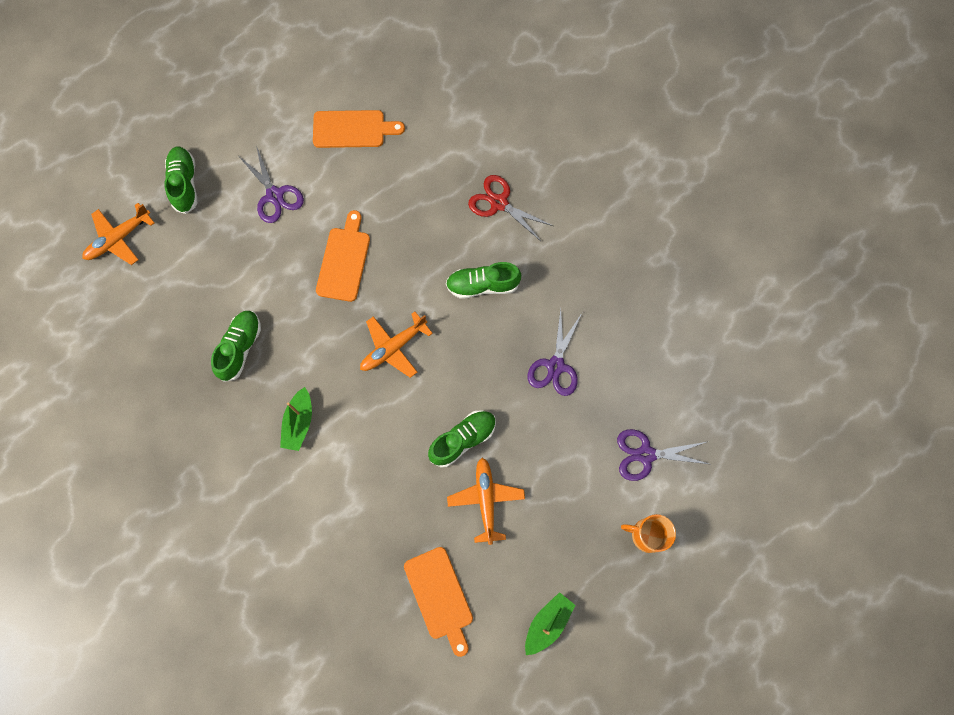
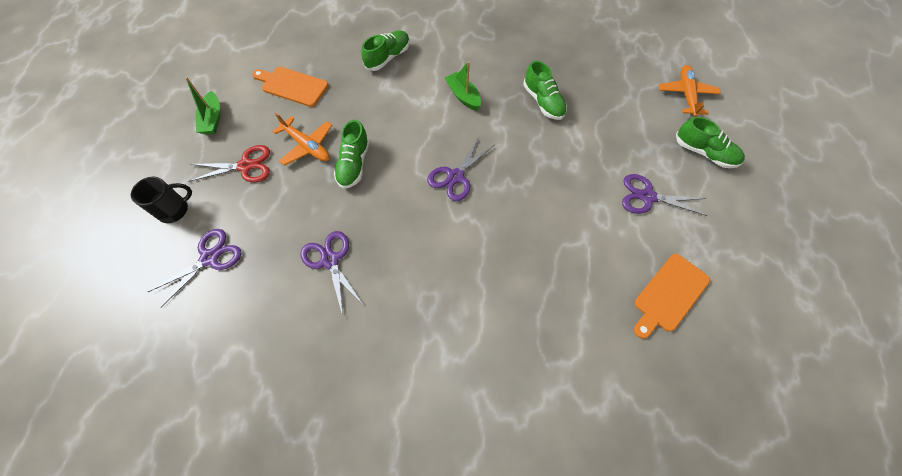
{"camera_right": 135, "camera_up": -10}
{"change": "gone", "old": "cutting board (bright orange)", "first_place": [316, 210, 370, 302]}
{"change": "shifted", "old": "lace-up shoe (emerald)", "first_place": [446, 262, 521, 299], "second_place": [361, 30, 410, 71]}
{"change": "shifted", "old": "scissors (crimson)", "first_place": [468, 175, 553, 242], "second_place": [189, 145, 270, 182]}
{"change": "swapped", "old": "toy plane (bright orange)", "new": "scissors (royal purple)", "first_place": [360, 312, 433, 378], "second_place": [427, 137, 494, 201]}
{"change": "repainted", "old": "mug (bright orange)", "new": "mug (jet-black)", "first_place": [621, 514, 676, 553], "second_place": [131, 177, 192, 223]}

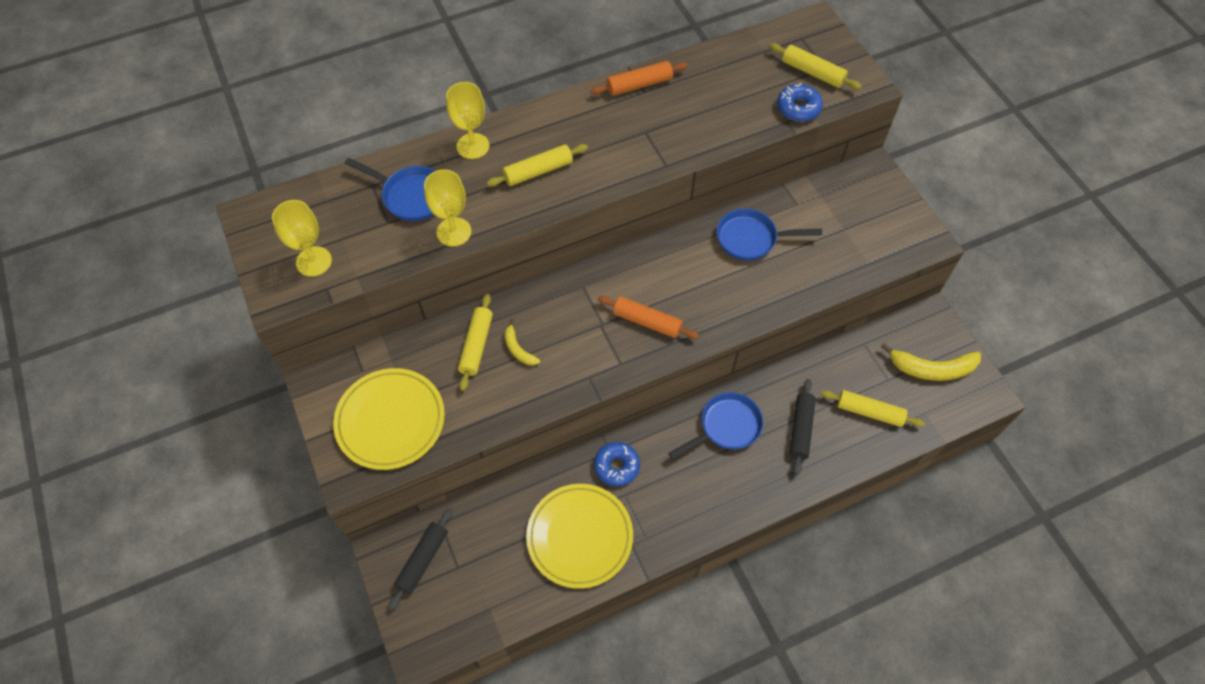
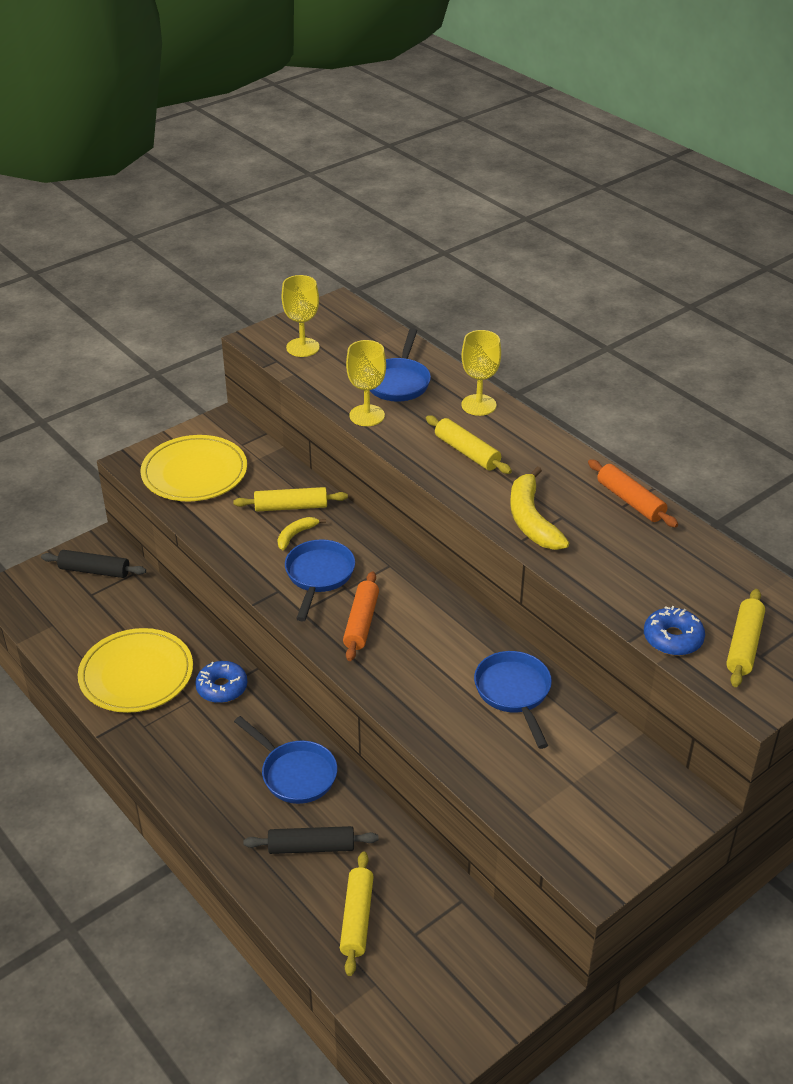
{"camera_right": 75, "camera_up": -20}
{"change": "new", "new": "frying pan (blue)", "second_place": [285, 539, 355, 621]}
{"change": "shifted", "old": "banana (bright yellow)", "first_place": [881, 343, 981, 381], "second_place": [510, 466, 569, 550]}

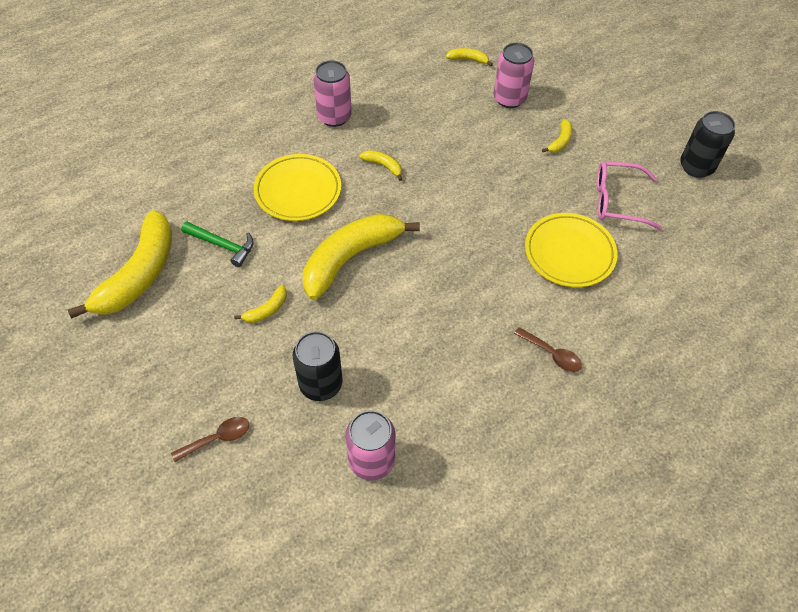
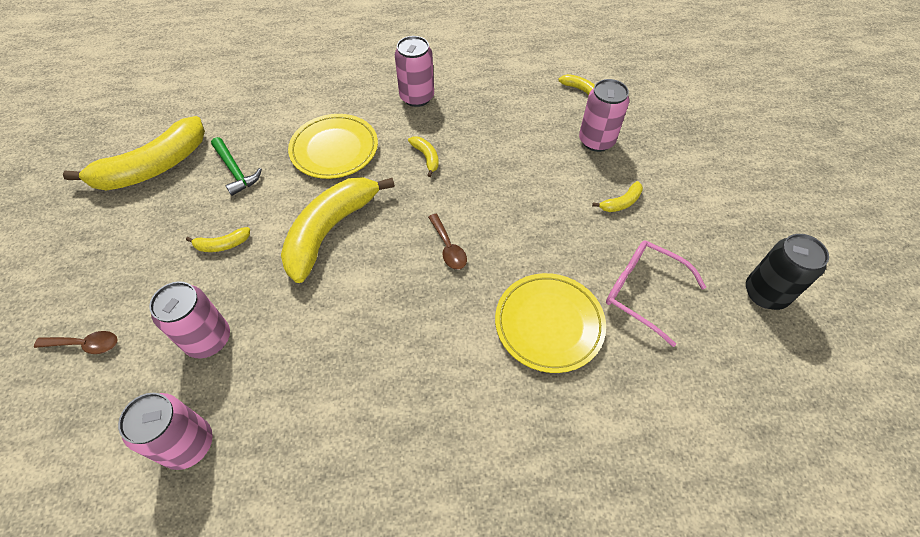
{"camera_right": 30, "camera_up": 0}
{"change": "shifted", "old": "tablespoon (dark brown)", "first_place": [514, 327, 582, 372], "second_place": [428, 214, 467, 270]}
{"change": "repainted", "old": "can (jet-black)", "new": "can (rosy)", "first_place": [292, 331, 343, 401], "second_place": [149, 281, 230, 358]}
{"change": "rotated", "old": "banana (bright yellow)", "first_place": [303, 214, 420, 300], "second_place": [281, 177, 395, 283], "degrees": -45}

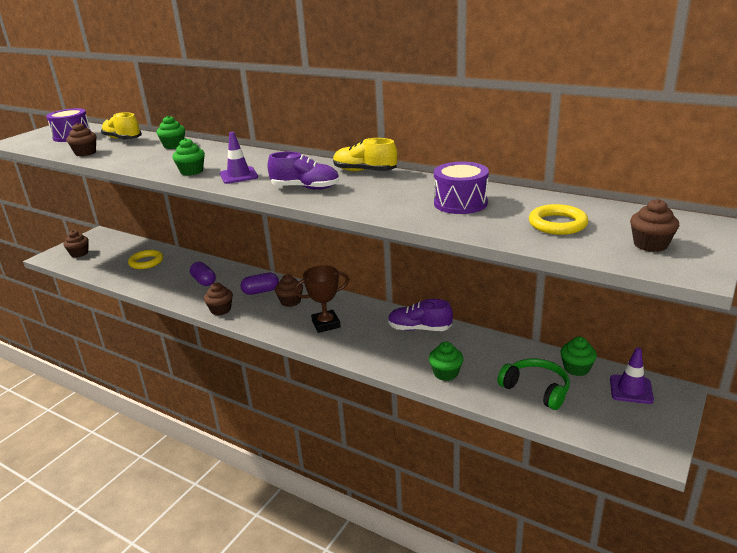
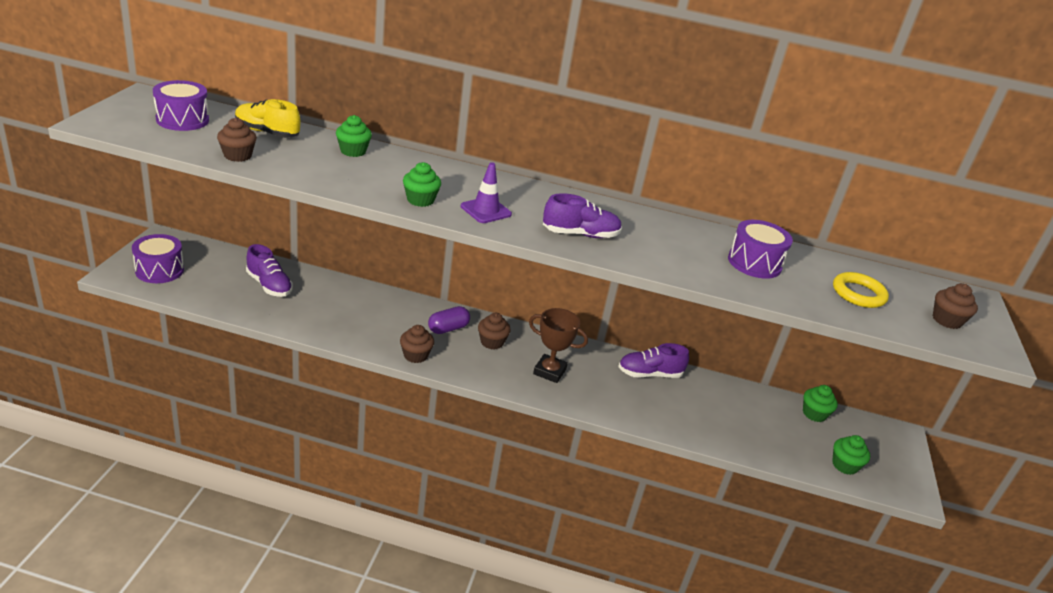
{"camera_right": -25, "camera_up": 5}
{"change": "gone", "old": "capsule (royal purple)", "first_place": [190, 262, 216, 286]}
{"change": "gone", "old": "lace-up shoe (bright yellow)", "first_place": [333, 138, 398, 171]}
{"change": "gone", "old": "headset (emerald)", "first_place": [497, 359, 570, 410]}
{"change": "gone", "old": "safety cone (royal purple)", "first_place": [610, 347, 654, 404]}
{"change": "shifted", "old": "fairy cake (emerald)", "first_place": [429, 342, 463, 381], "second_place": [832, 435, 870, 475]}
{"change": "swapped", "old": "fairy cake (dark brown)", "new": "toy drum (royal purple)", "first_place": [63, 230, 89, 258], "second_place": [132, 234, 184, 283]}
{"change": "swapped", "old": "ring (bright yellow)", "new": "lace-up shoe (royal purple)", "first_place": [128, 250, 163, 269], "second_place": [246, 244, 293, 297]}
{"change": "rotated", "old": "trophy (dark brown)", "first_place": [294, 265, 349, 333], "second_place": [529, 308, 588, 383], "degrees": 60}

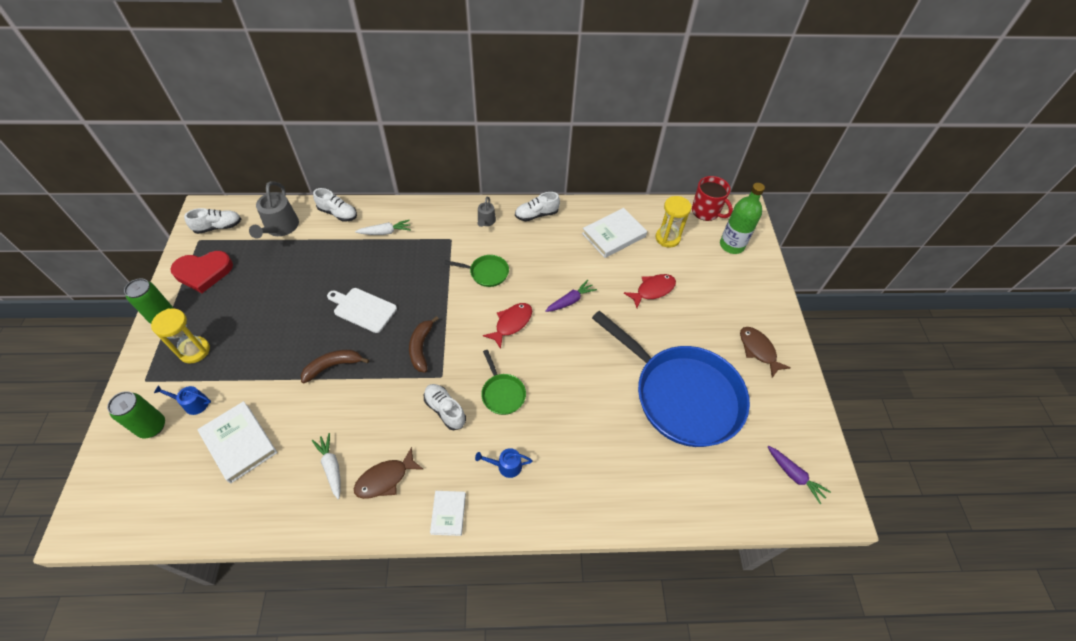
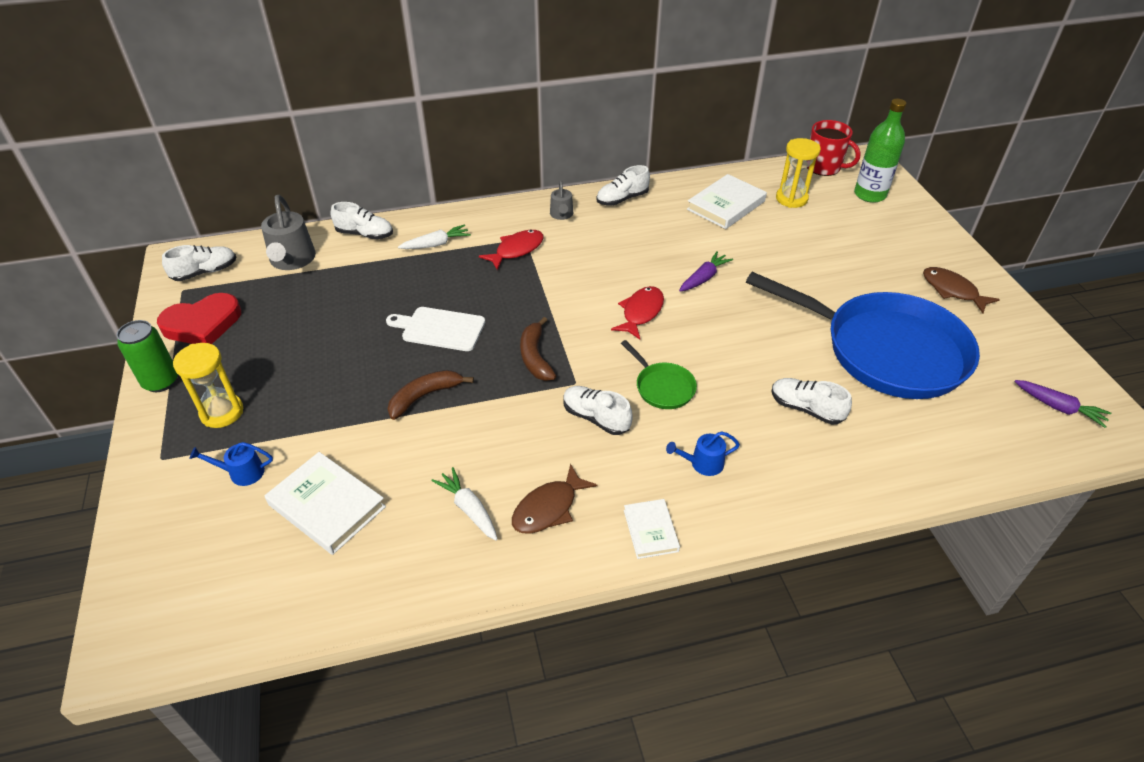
{"camera_right": -10, "camera_up": -10}
{"change": "gone", "old": "can (emerald)", "first_place": [107, 391, 165, 438]}
{"change": "gone", "old": "frying pan (emerald)", "first_place": [444, 255, 509, 287]}
{"change": "new", "new": "lace-up shoe (snow-white)", "second_place": [771, 378, 852, 425]}
{"change": "shifted", "old": "fish figure (crimson)", "first_place": [624, 274, 676, 308], "second_place": [479, 230, 544, 270]}

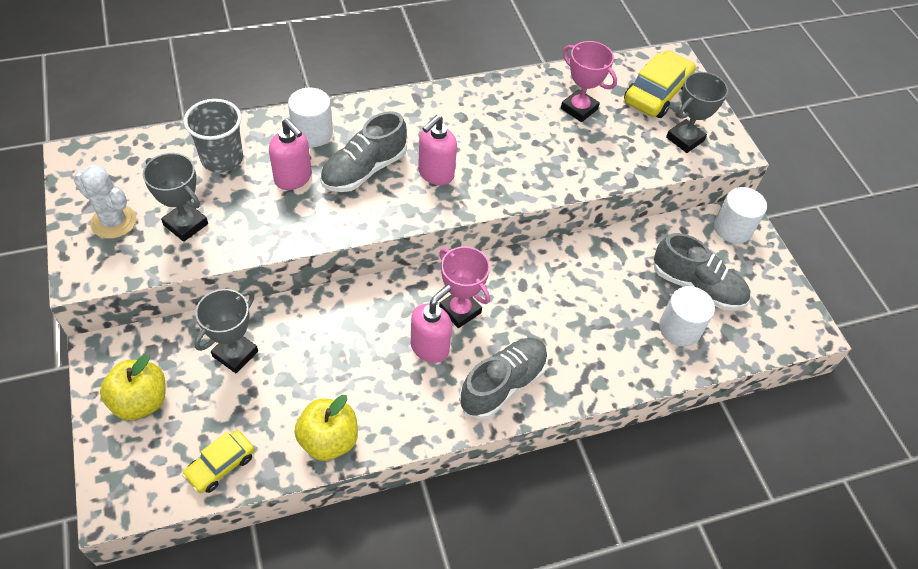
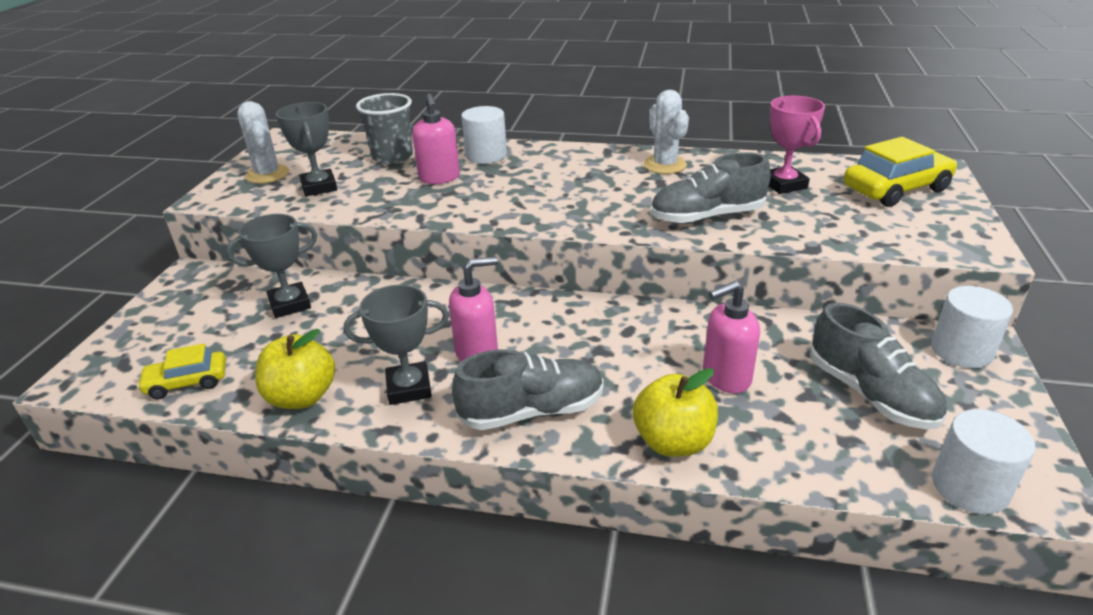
{"camera_right": 35, "camera_up": -20}
{"change": "gone", "old": "trophy (rosy)", "first_place": [439, 246, 490, 328]}
{"change": "new", "new": "cactus (snow-white)", "second_place": [644, 90, 689, 174]}
{"change": "shifted", "old": "toy apple (bright yellow)", "first_place": [100, 354, 165, 421], "second_place": [633, 368, 718, 457]}
{"change": "shifted", "old": "lace-up shoe (gray)", "first_place": [320, 111, 407, 192], "second_place": [651, 152, 771, 224]}
{"change": "shifted", "old": "pump bottle (rosy)", "first_place": [418, 115, 457, 185], "second_place": [703, 281, 760, 393]}
{"change": "shifted", "old": "solid cylinder (snow-white)", "first_place": [659, 286, 715, 346], "second_place": [932, 409, 1035, 514]}
{"change": "shifted", "old": "trophy (gray)", "first_place": [666, 72, 728, 153], "second_place": [344, 285, 449, 405]}

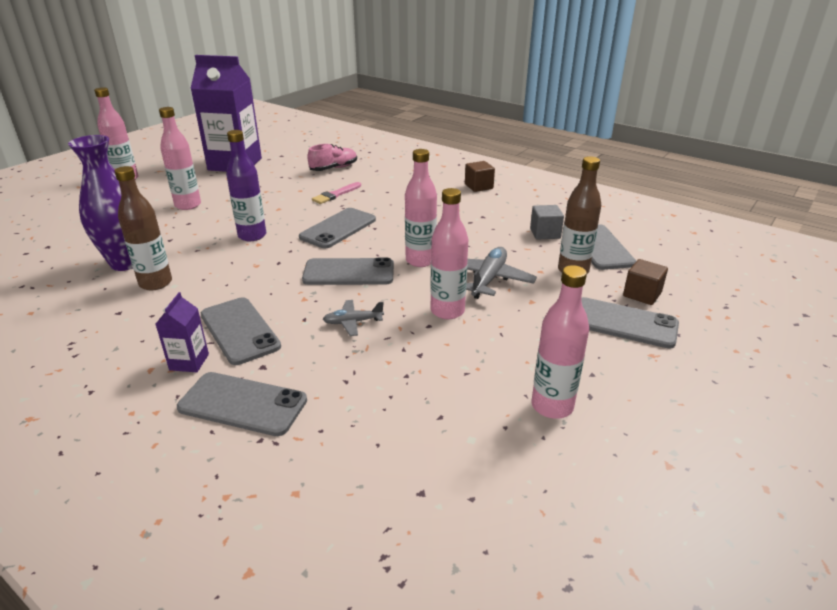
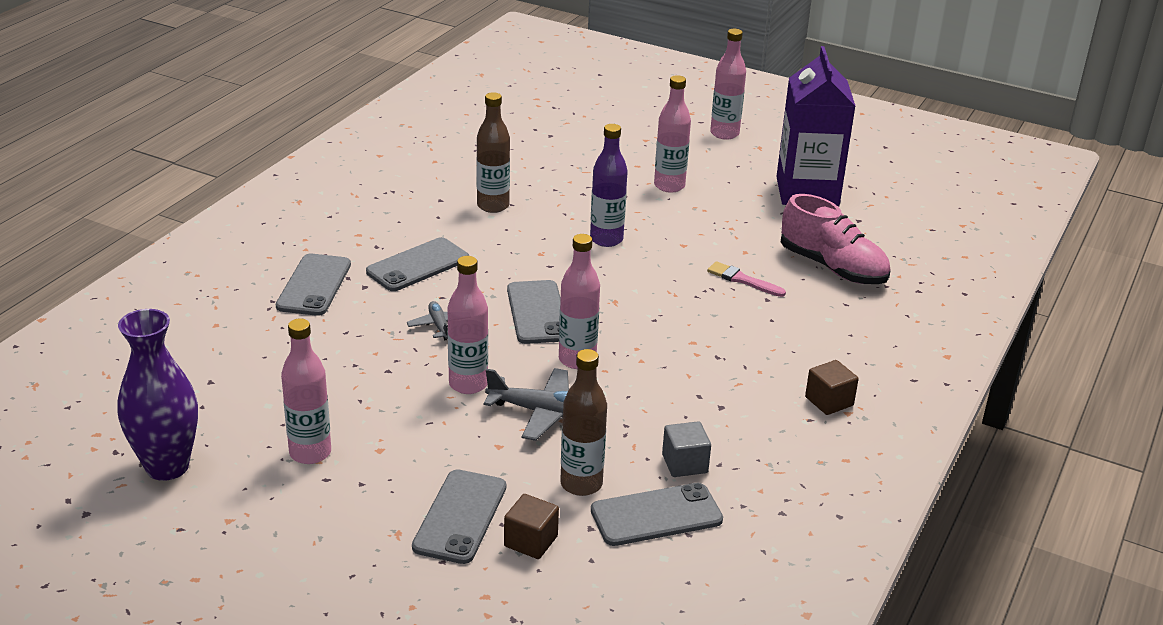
{"camera_right": 80, "camera_up": 0}
{"change": "gone", "old": "milk carton (royal purple)", "first_place": [156, 292, 209, 372]}
{"change": "gone", "old": "mobile phone (gray)", "first_place": [299, 208, 376, 249]}
{"change": "shifted", "old": "tall vase (royal purple)", "first_place": [68, 135, 133, 271], "second_place": [118, 309, 198, 481]}
{"change": "scaled", "old": "lace-up shoe (rosy)", "first_place": [307, 144, 357, 171], "second_place": [781, 194, 890, 284], "factor": 1.56}

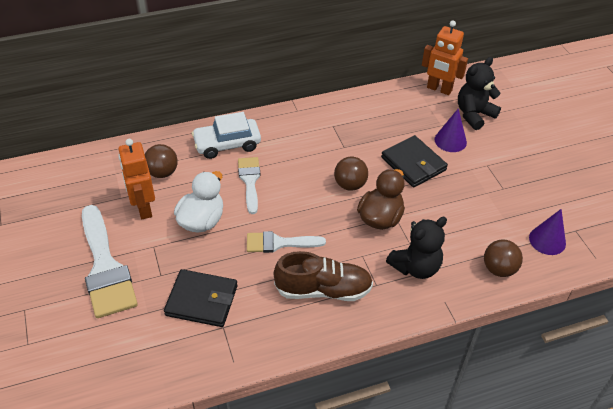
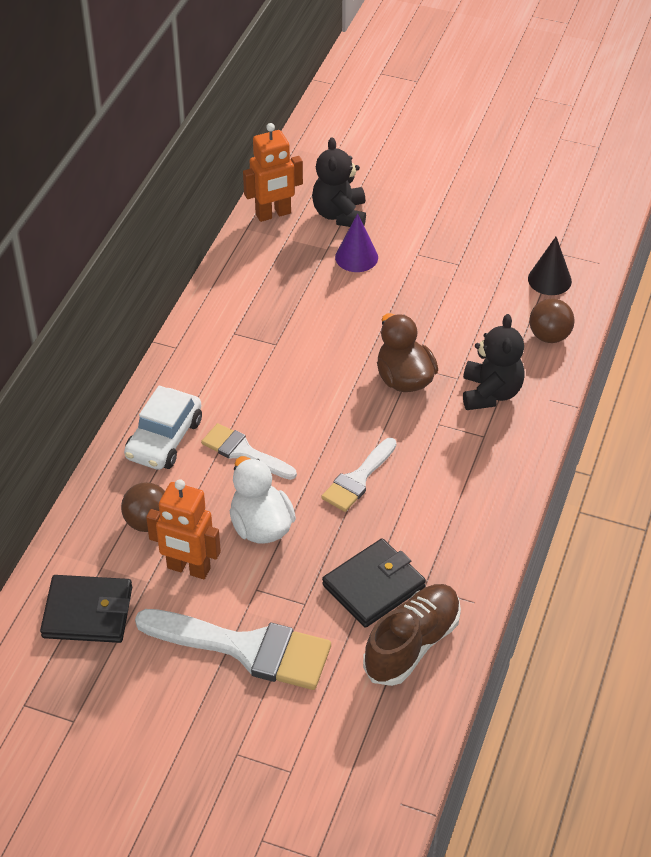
{"camera_right": -50, "camera_up": 0}
{"change": "gone", "old": "ball (dark brown)", "first_place": [334, 157, 368, 191]}
{"change": "shifted", "old": "lace-up shoe (dark brown)", "first_place": [274, 251, 373, 301], "second_place": [363, 584, 461, 686]}
{"change": "shifted", "old": "card wallet (jet-black)", "first_place": [381, 135, 448, 187], "second_place": [40, 575, 132, 643]}
{"change": "repainted", "old": "cone shape (royal purple)", "new": "cone shape (jet-black)", "first_place": [529, 209, 566, 255], "second_place": [528, 237, 572, 295]}

